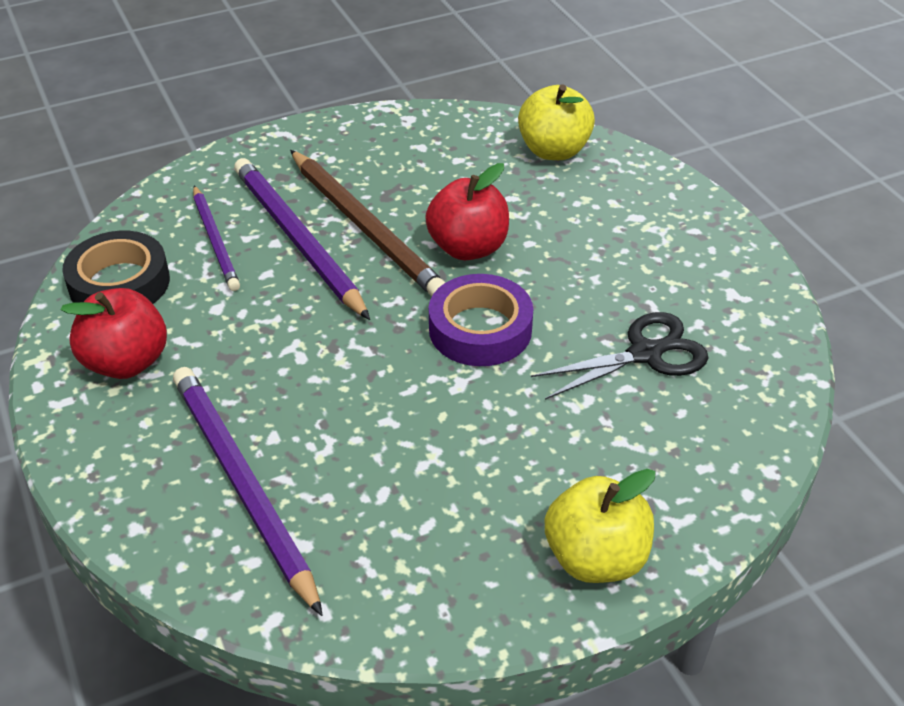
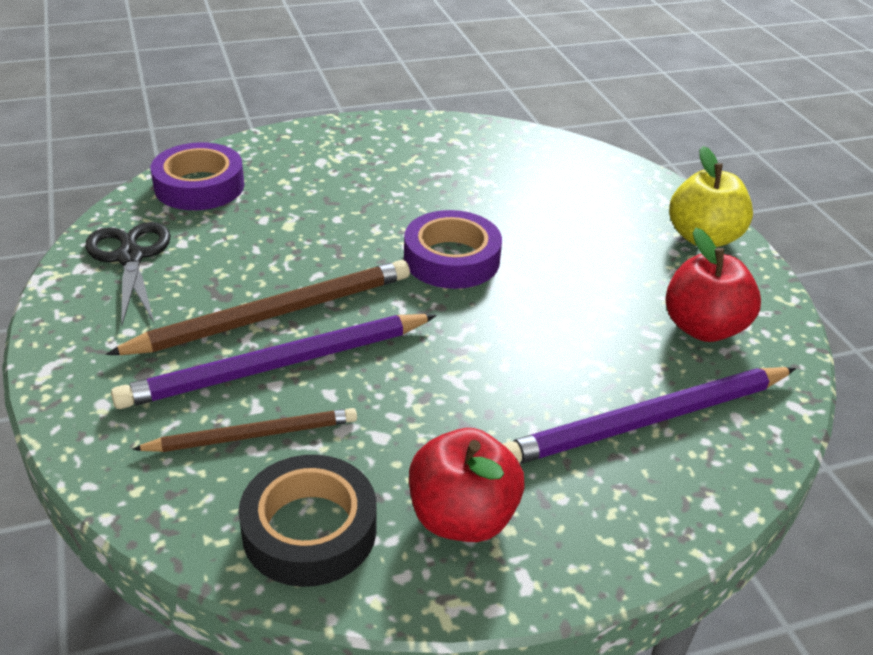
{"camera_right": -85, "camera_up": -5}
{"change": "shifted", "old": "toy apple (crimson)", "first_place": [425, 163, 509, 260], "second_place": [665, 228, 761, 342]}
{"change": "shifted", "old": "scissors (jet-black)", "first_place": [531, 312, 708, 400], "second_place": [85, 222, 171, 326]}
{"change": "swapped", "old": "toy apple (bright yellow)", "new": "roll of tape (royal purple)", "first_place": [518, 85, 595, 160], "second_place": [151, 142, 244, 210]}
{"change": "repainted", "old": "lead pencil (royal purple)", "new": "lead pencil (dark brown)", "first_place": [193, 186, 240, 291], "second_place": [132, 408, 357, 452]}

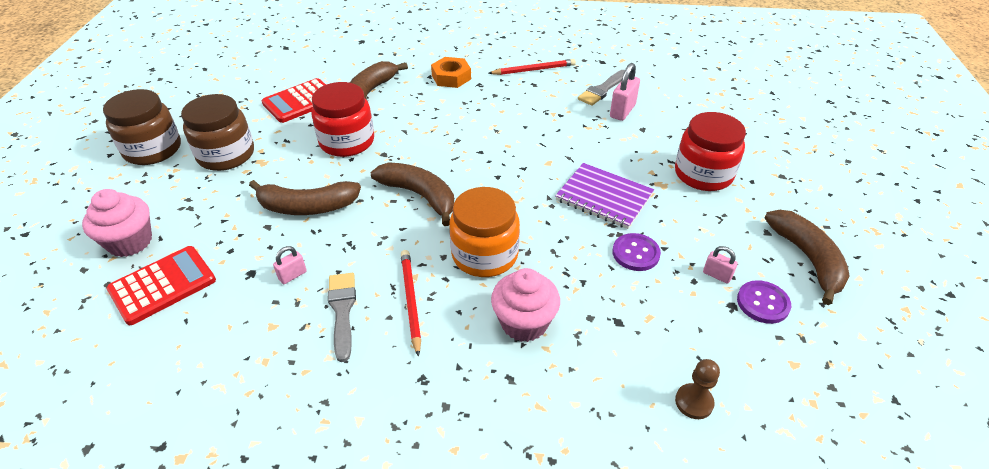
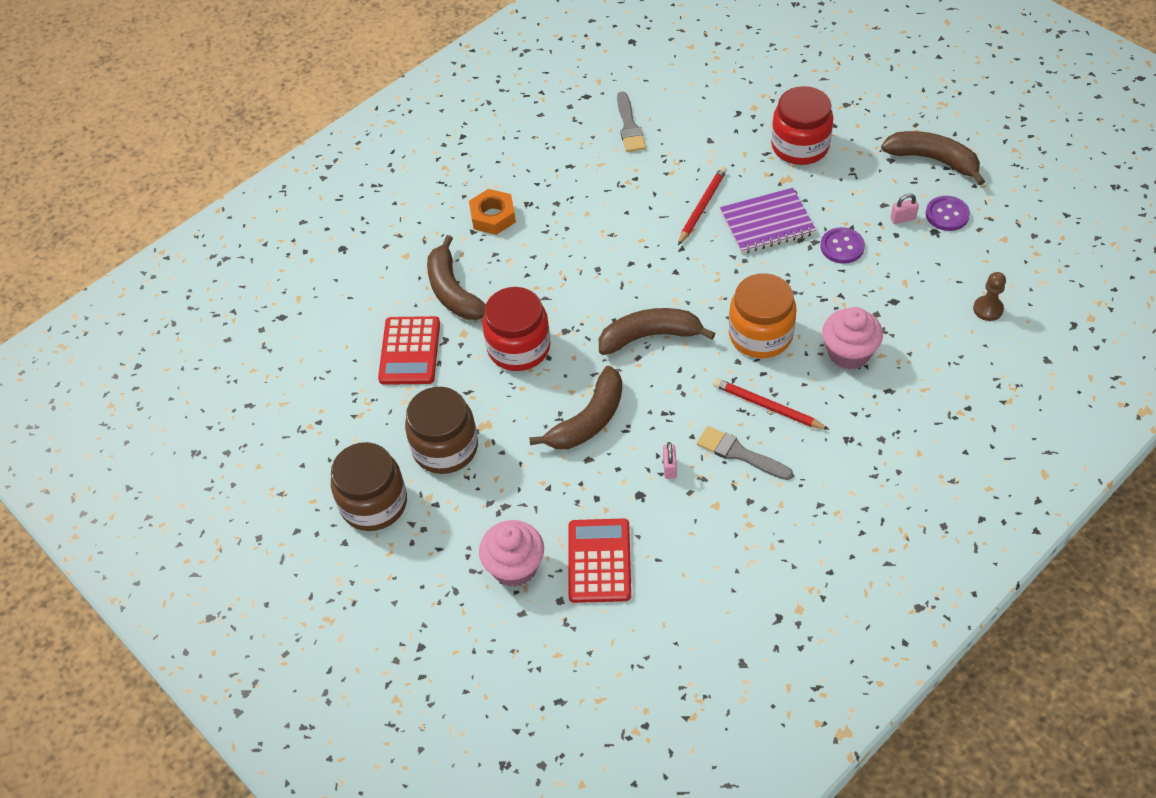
{"camera_right": -45, "camera_up": 10}
{"change": "gone", "old": "small lock (rosy)", "first_place": [610, 63, 640, 121]}
{"change": "shifted", "old": "lead pencil (crimson)", "first_place": [488, 59, 576, 75], "second_place": [678, 166, 727, 245]}

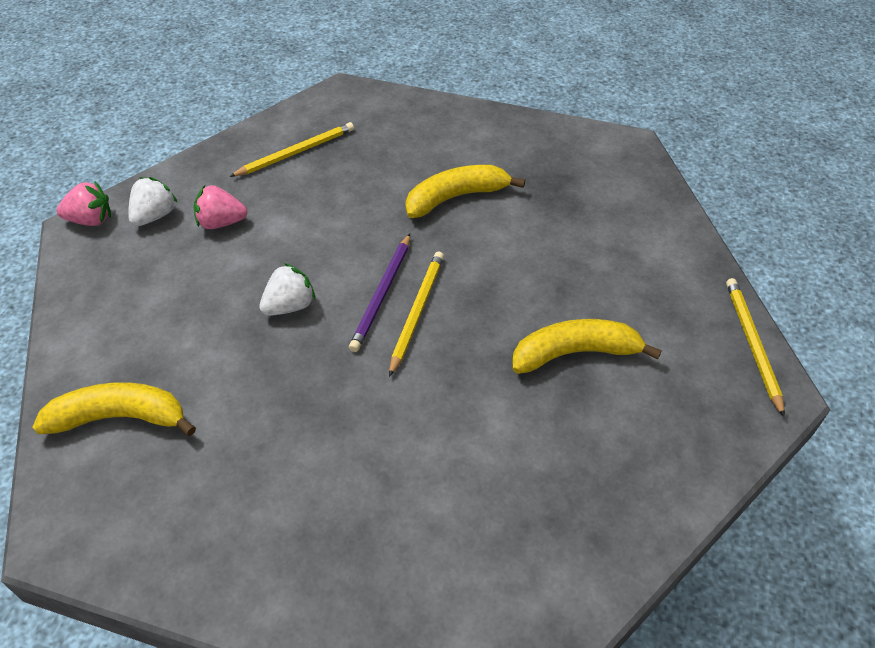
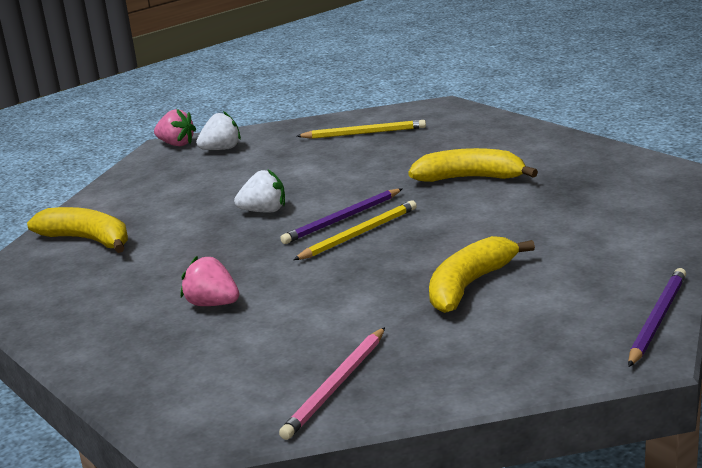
{"camera_right": 35, "camera_up": -25}
{"change": "new", "new": "lead pencil (rosy)", "second_place": [279, 327, 385, 440]}
{"change": "shifted", "old": "toy strawberry (rosy)", "first_place": [194, 185, 247, 229], "second_place": [181, 256, 239, 306]}
{"change": "repainted", "old": "lead pencil (bright yellow)", "new": "lead pencil (royal purple)", "first_place": [726, 278, 785, 417], "second_place": [628, 268, 686, 367]}
{"change": "rotated", "old": "banana (bright yellow)", "first_place": [513, 319, 662, 374], "second_place": [429, 236, 535, 313], "degrees": -75}

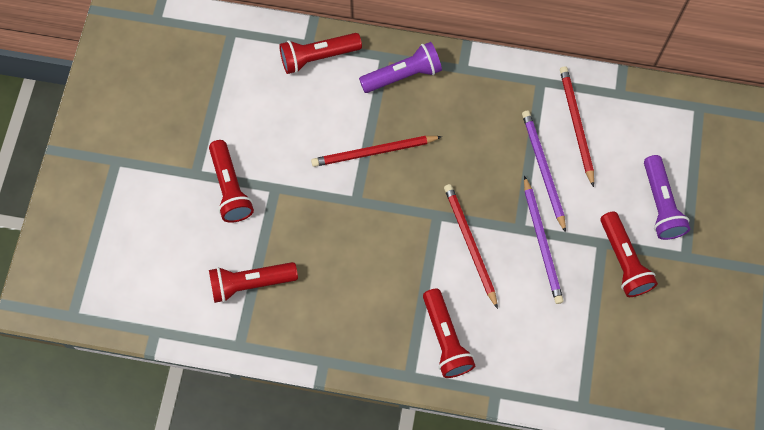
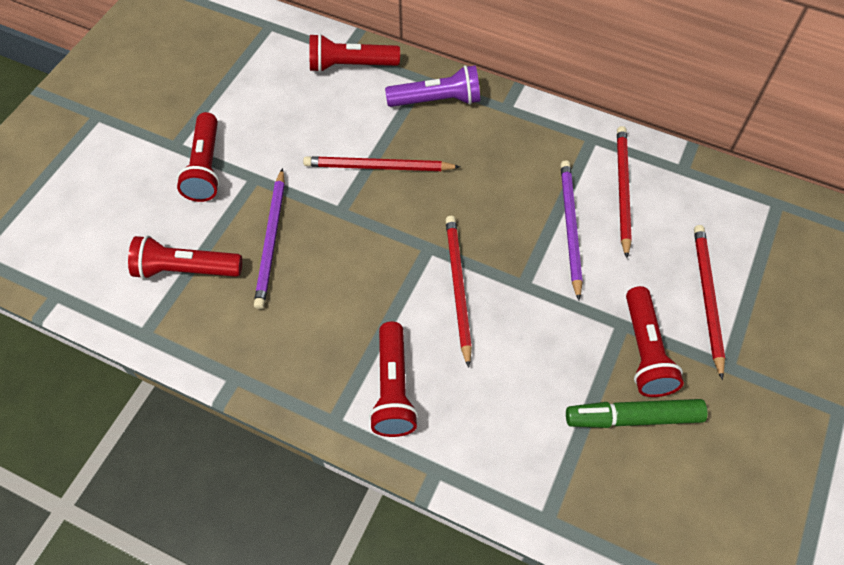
{"camera_right": 15, "camera_up": -10}
{"change": "new", "new": "marker (emerald)", "second_place": [566, 399, 708, 428]}
{"change": "shifted", "old": "lead pencil (royal purple)", "first_place": [524, 175, 564, 304], "second_place": [254, 168, 285, 309]}
{"change": "swapped", "old": "flashlight (royal purple)", "new": "lead pencil (crimson)", "first_place": [644, 155, 690, 240], "second_place": [694, 225, 725, 380]}

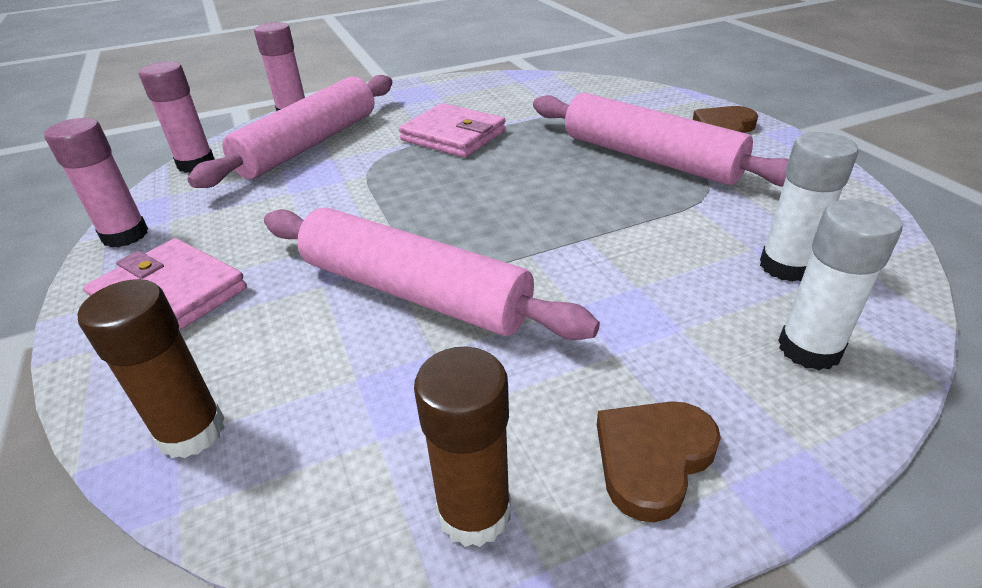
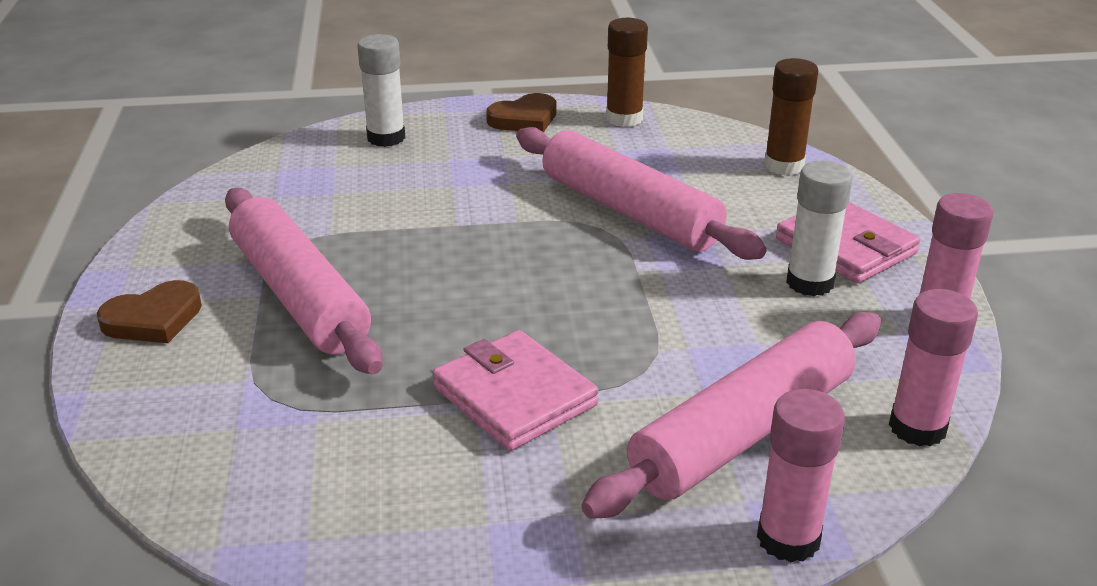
{"camera_right": -165, "camera_up": -5}
{"change": "shifted", "old": "glue (snow-white)", "first_place": [760, 132, 858, 282], "second_place": [786, 161, 853, 296]}

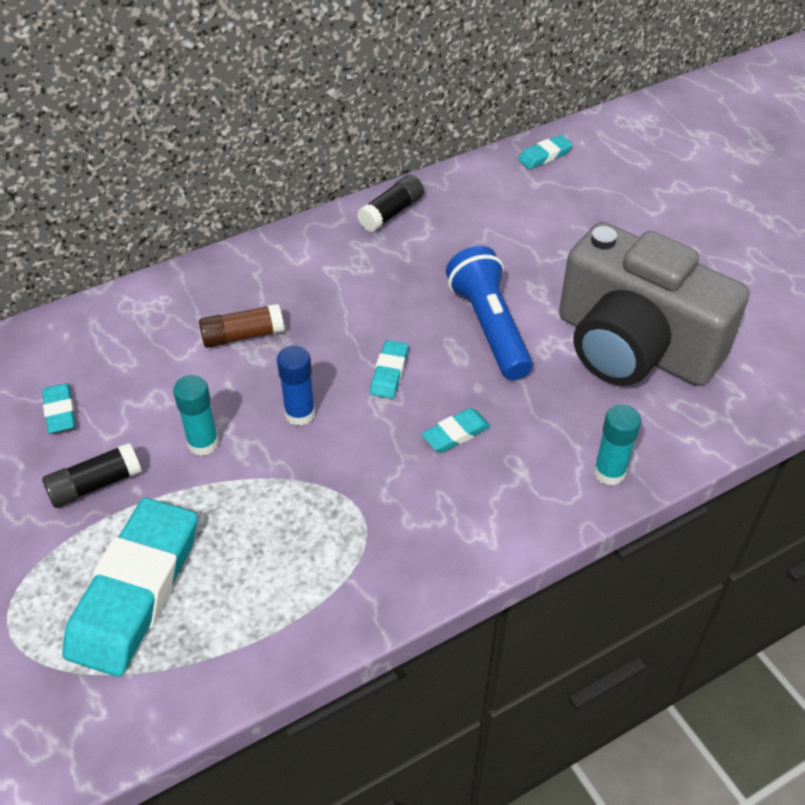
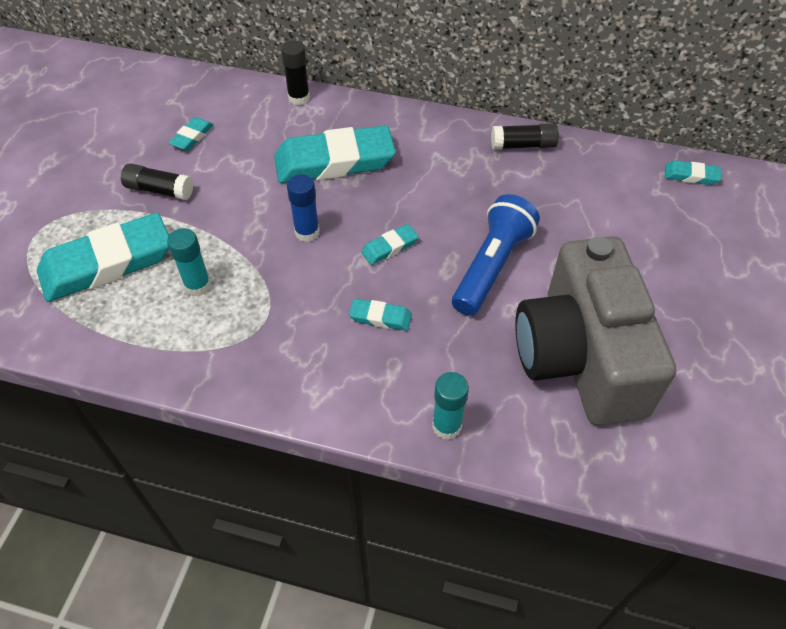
{"camera_right": 45, "camera_up": 5}
{"change": "new", "new": "glue (jet-black)", "second_place": [281, 40, 310, 105]}
{"change": "shifted", "old": "glue (teal)", "first_place": [173, 375, 219, 456], "second_place": [167, 228, 211, 296]}
{"change": "swapped", "old": "glue (dark brown)", "new": "eraser (teal)", "first_place": [199, 304, 284, 348], "second_place": [274, 125, 396, 183]}

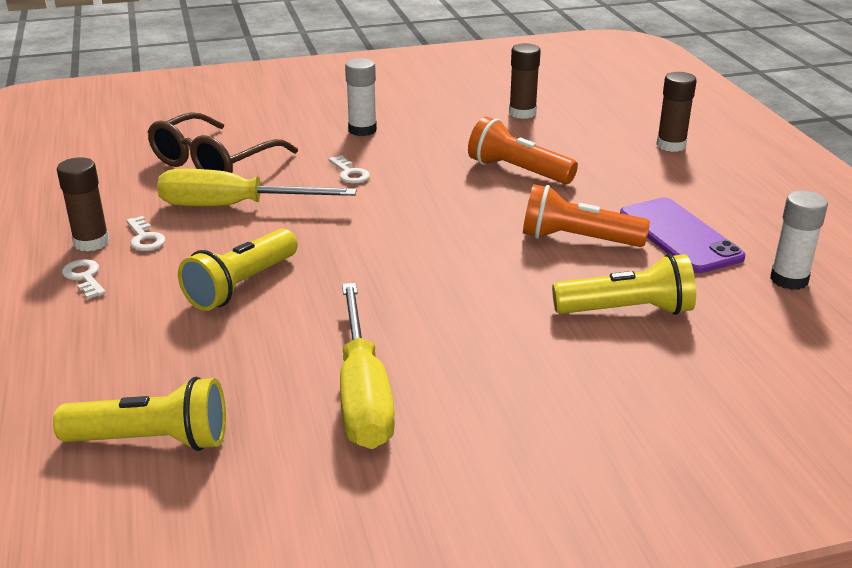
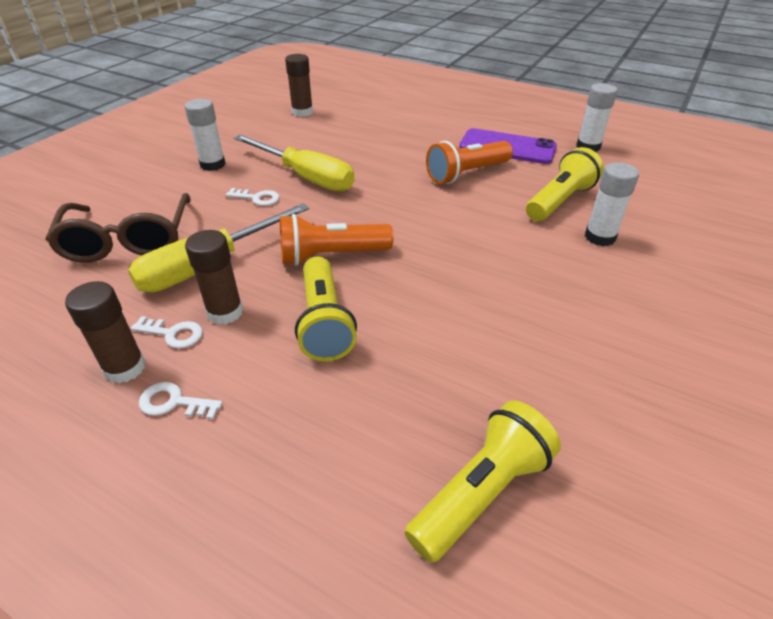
{"camera_right": -45, "camera_up": 10}
{"change": "new", "new": "glue (snow-white)", "second_place": [585, 162, 639, 246]}
{"change": "shifted", "old": "hand screwdriver (bright yellow)", "first_place": [340, 283, 395, 449], "second_place": [234, 135, 355, 191]}
{"change": "shifted", "old": "flashlight (bright orange)", "first_place": [468, 117, 578, 184], "second_place": [280, 214, 393, 266]}
{"change": "shifted", "old": "glue (dark brown)", "first_place": [656, 72, 697, 152], "second_place": [185, 230, 243, 325]}

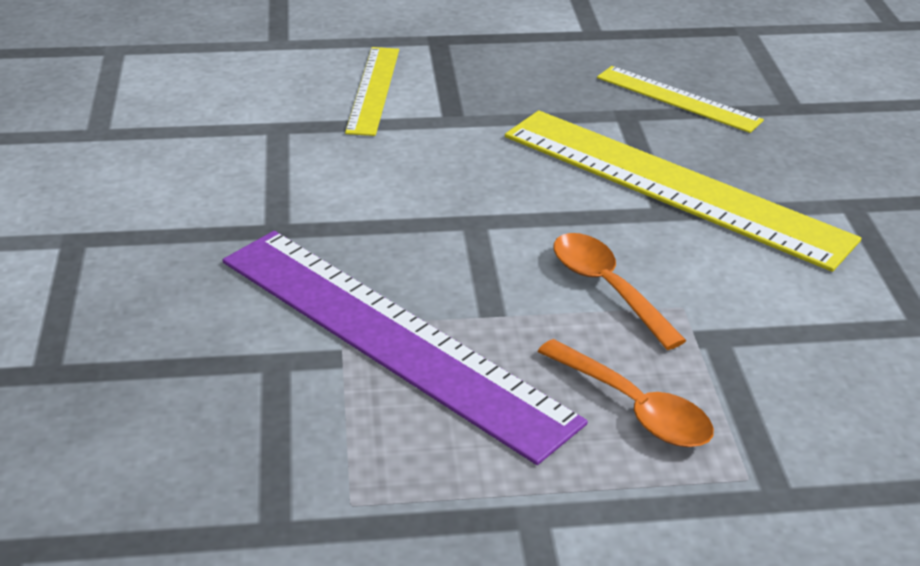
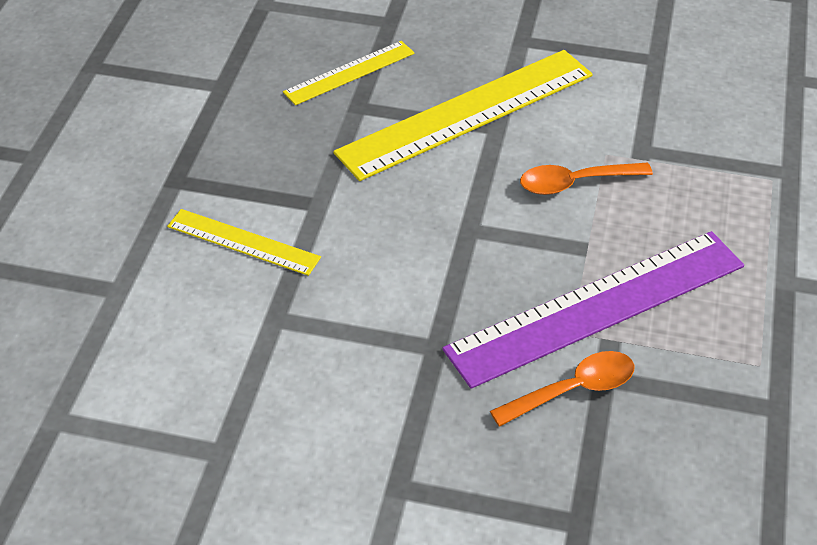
{"camera_right": -70, "camera_up": 10}
{"change": "shifted", "old": "tablespoon (bright orange)", "first_place": [538, 339, 714, 447], "second_place": [490, 351, 635, 427]}

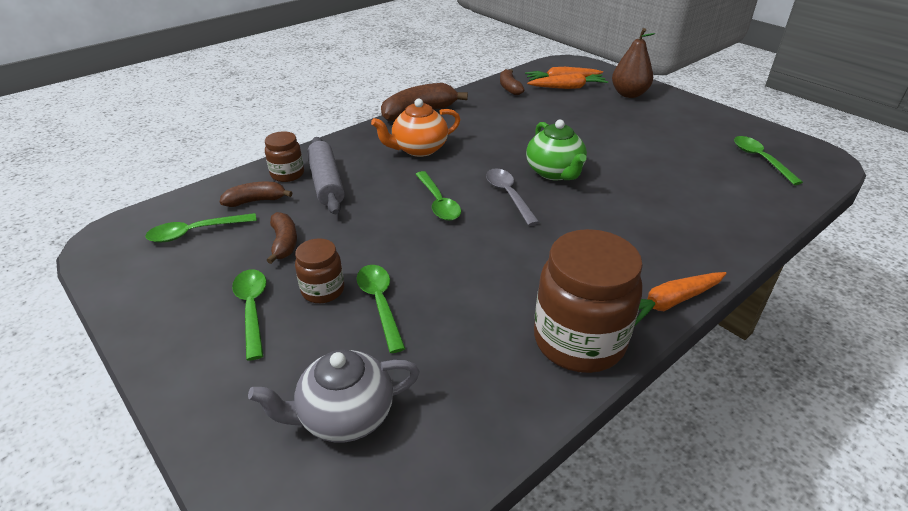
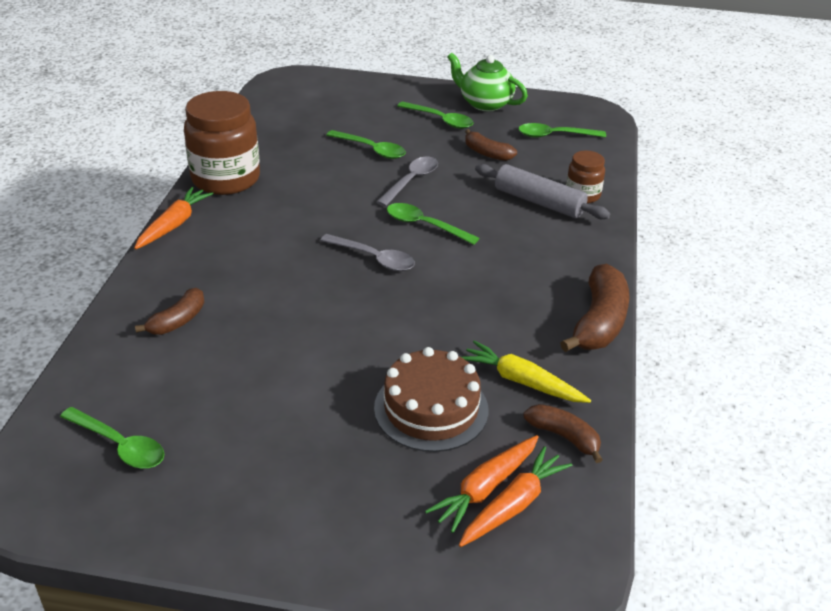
{"camera_right": 140, "camera_up": 0}
{"change": "gone", "old": "china teapot (gray)", "first_place": [248, 350, 420, 443]}
{"change": "gone", "old": "preserve jar (dark brown)", "first_place": [295, 238, 344, 303]}
{"change": "gone", "old": "china teapot (bright orange)", "first_place": [371, 99, 460, 157]}
{"change": "gone", "old": "pear (dark brown)", "first_place": [612, 28, 655, 98]}
{"change": "new", "new": "cake (dark brown)", "second_place": [374, 347, 489, 452]}
{"change": "new", "new": "tablespoon (gray)", "second_place": [376, 157, 438, 207]}
{"change": "new", "new": "root vegetable (bright yellow)", "second_place": [461, 341, 591, 403]}
{"change": "shifted", "old": "banana (dark brown)", "first_place": [220, 182, 292, 207], "second_place": [135, 288, 205, 335]}
{"change": "shifted", "old": "china teapot (emerald)", "first_place": [526, 120, 587, 180], "second_place": [447, 53, 528, 111]}
{"change": "rotated", "old": "tablespoon (emerald)", "first_place": [145, 213, 257, 242], "second_place": [518, 123, 606, 138], "degrees": -120}

